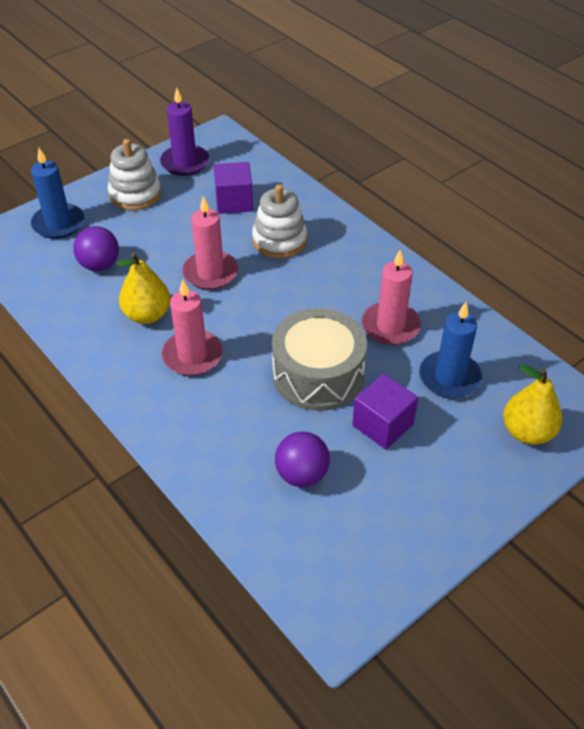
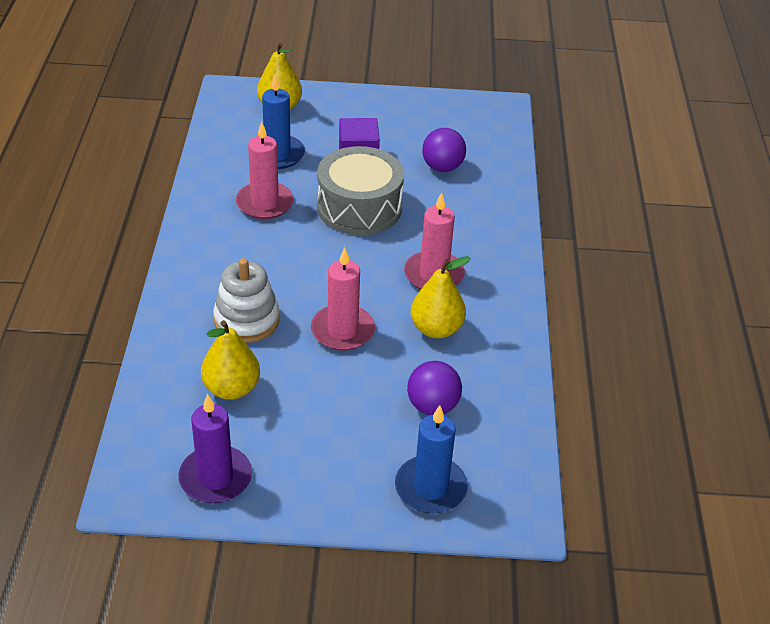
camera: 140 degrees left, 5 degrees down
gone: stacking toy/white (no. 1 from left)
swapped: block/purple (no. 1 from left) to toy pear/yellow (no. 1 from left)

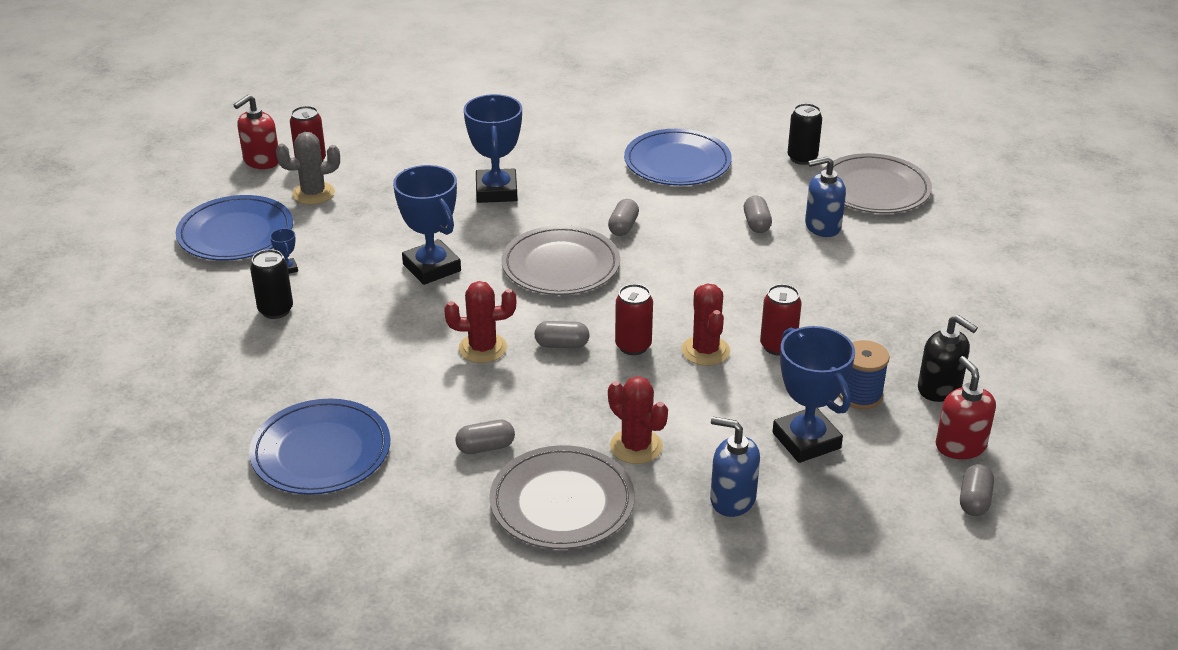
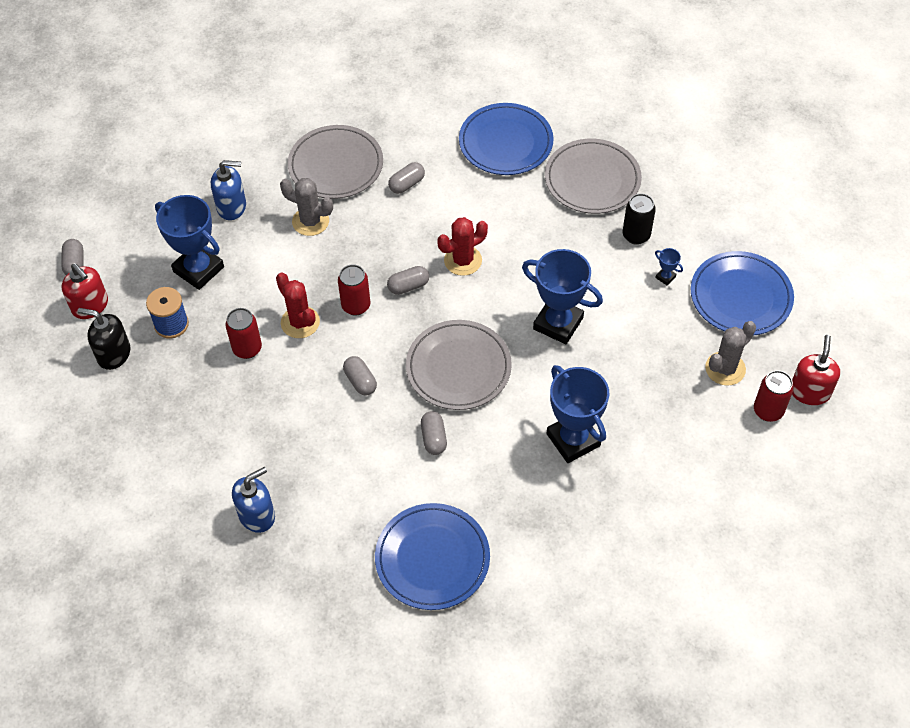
camera: 155 degrees right, 20 degrees up
gone: tin/ebony (no. 2 from left)
shifted: capsule/grey (no. 4 from left in the first image) to capsule/grey (no. 2 from left); dinner plate/grey (no. 3 from left)
repainted: cactus/crimson (no. 2 from left) to cactus/grey (no. 1 from left)

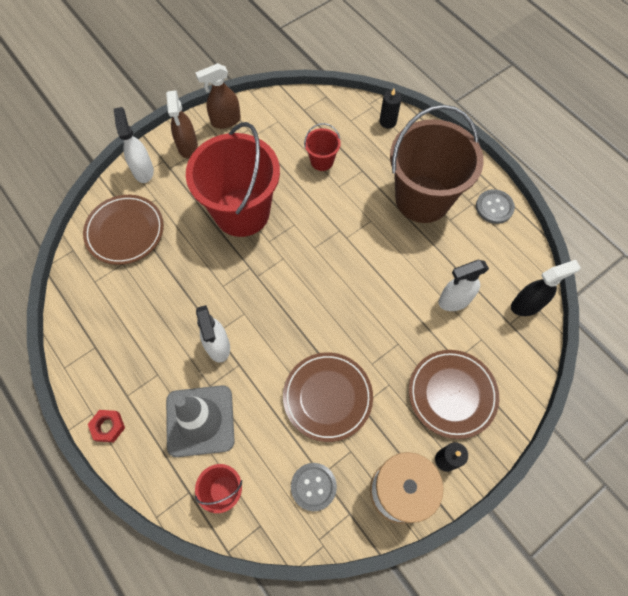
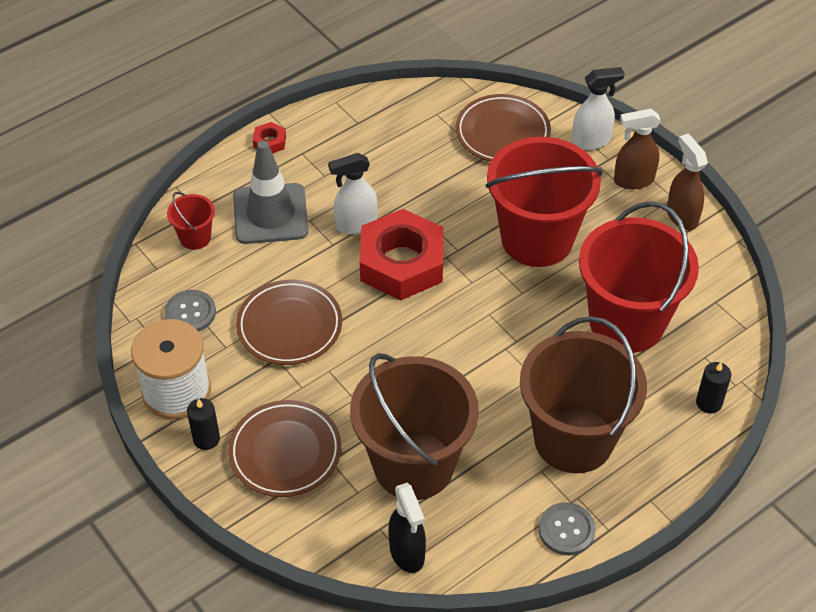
camera: 90 degrees right, 15 degrees down
new: nut/crimson (no. 2 from left)
swapped: sprayer/white (no. 3 from left) to sand bucket/brown (no. 1 from left)
scaled: sand bucket/crimson (no. 3 from left) x2.31

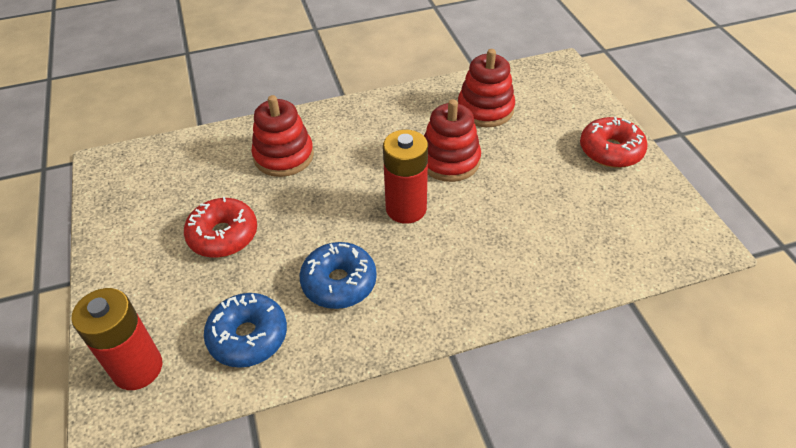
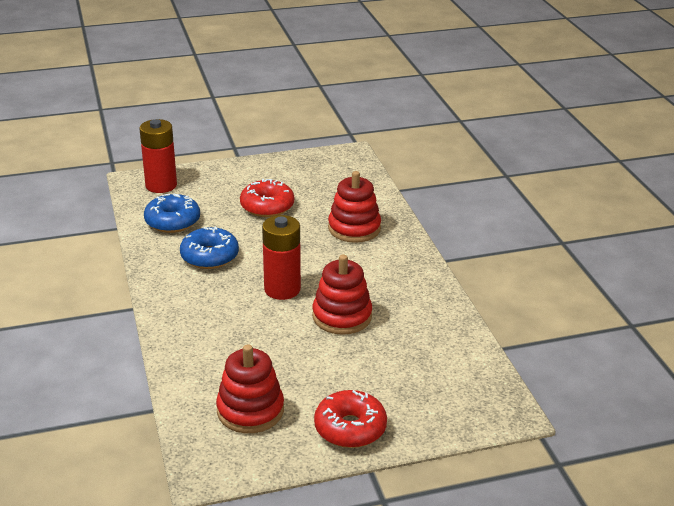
camera: 90 degrees right, 15 degrees down
shifted: stacking toy/crimson (no. 3 from left in the first image) to stacking toy/crimson (no. 1 from left)

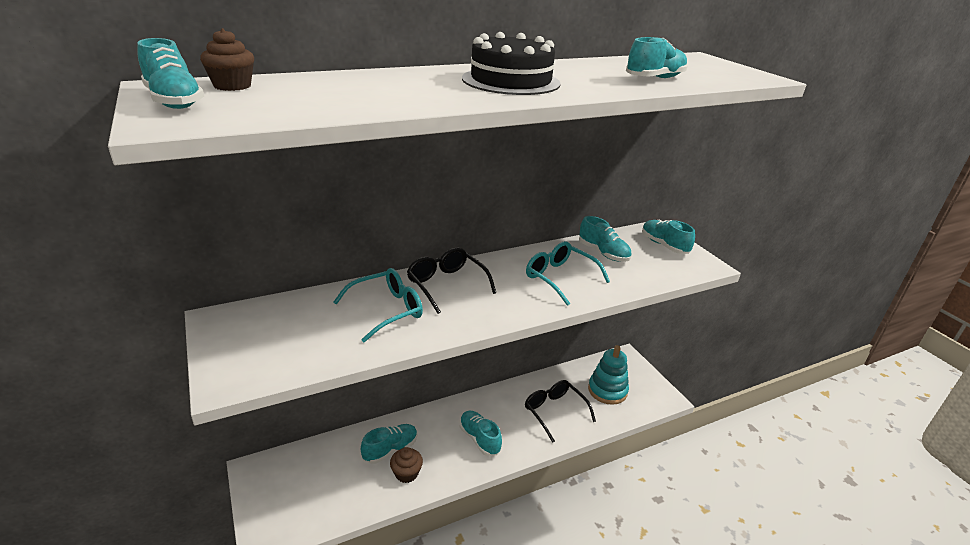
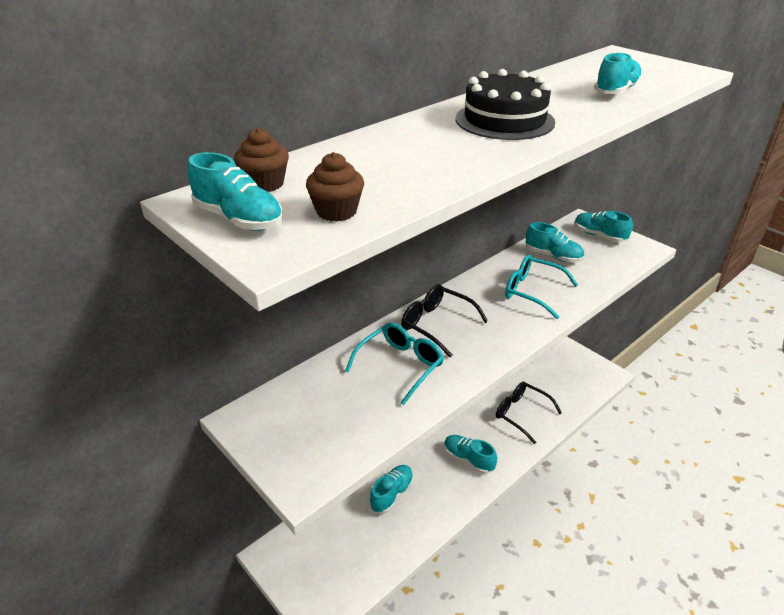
camera: 15 degrees left, 5 degrees up
gone: stacking toy/teal
shifted: muffin/brown (no. 2 from left)

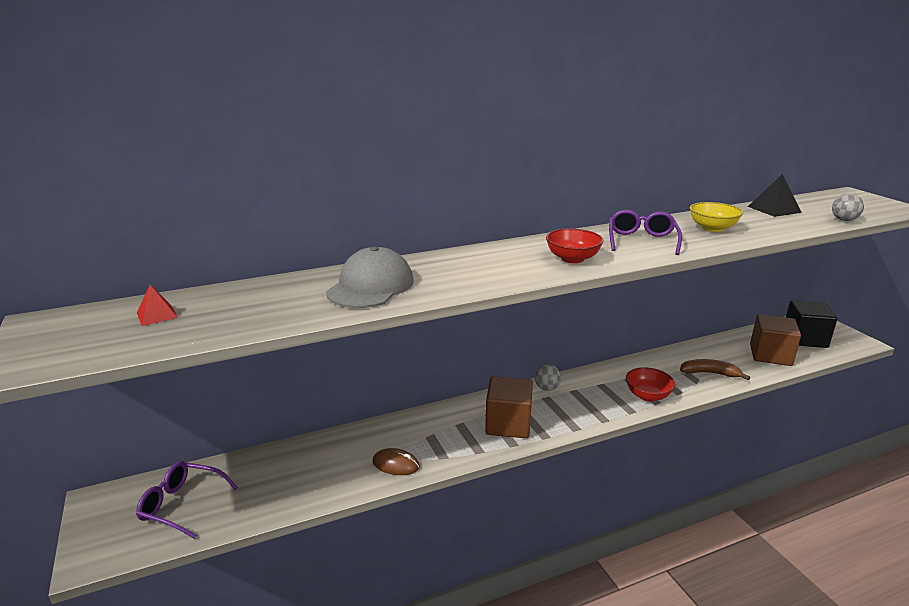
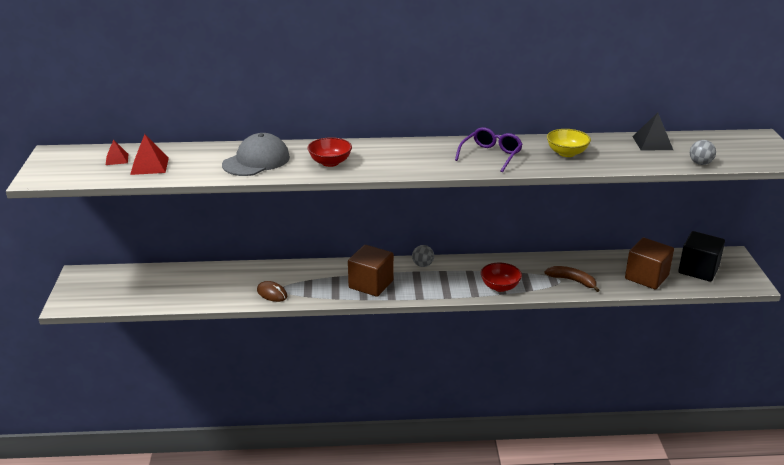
camera: 20 degrees right, 5 degrees up
gone: glasses/purple (no. 1 from left)
new: pyramid/crimson (no. 2 from left)
shifted: serving bowl/crimson (no. 1 from left)

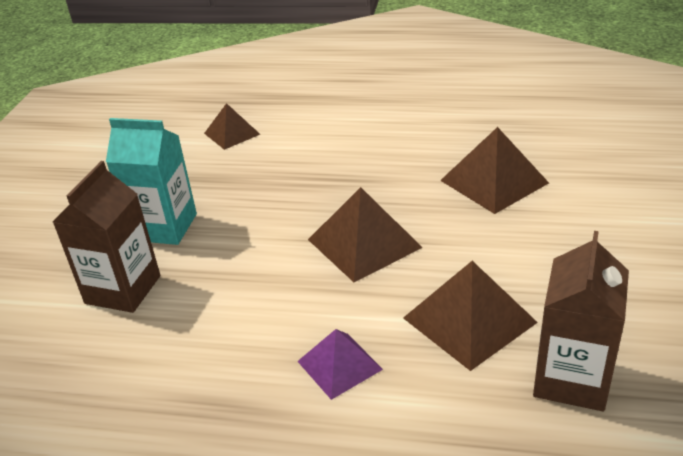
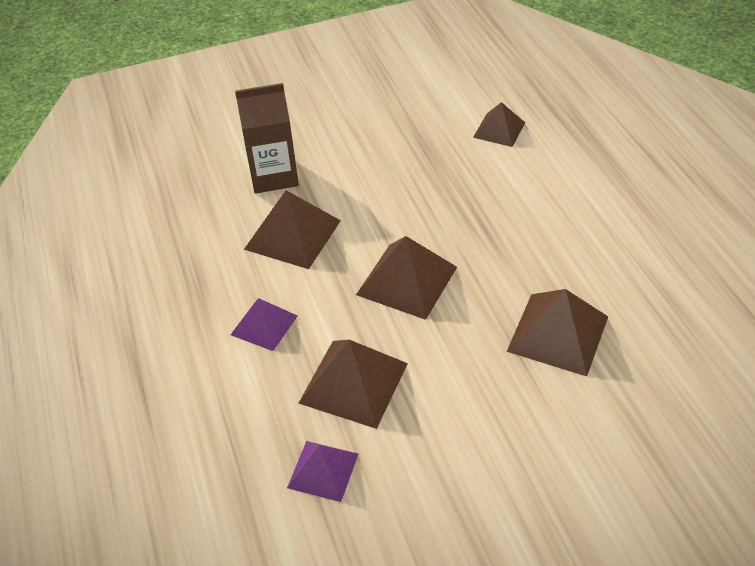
camera: 60 degrees right, 10 degrees up
gone: carton/teal
new: pyramid/brown (no. 1 from left)
swapped: carton/brown (no. 2 from left) to pyramid/purple (no. 2 from left)

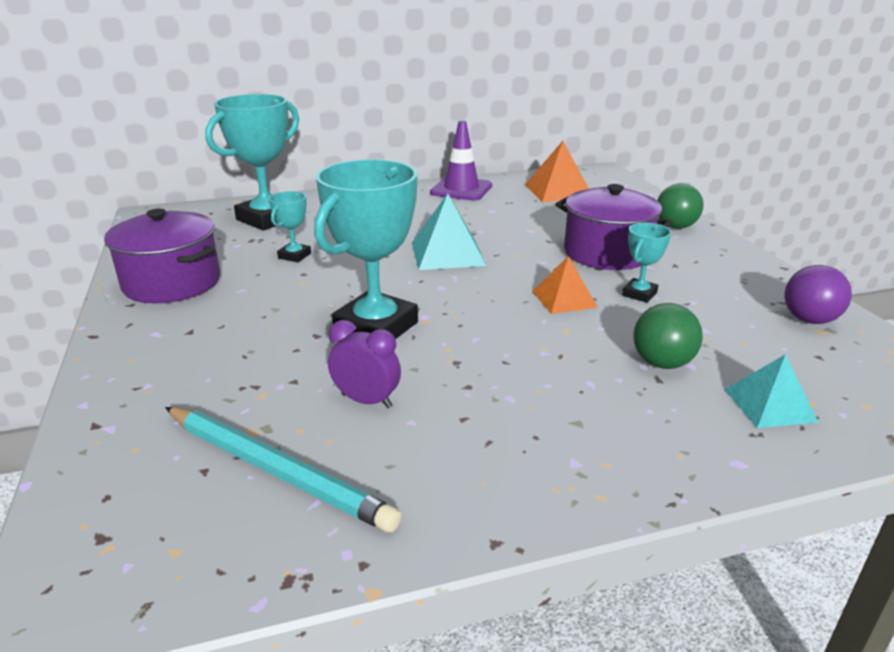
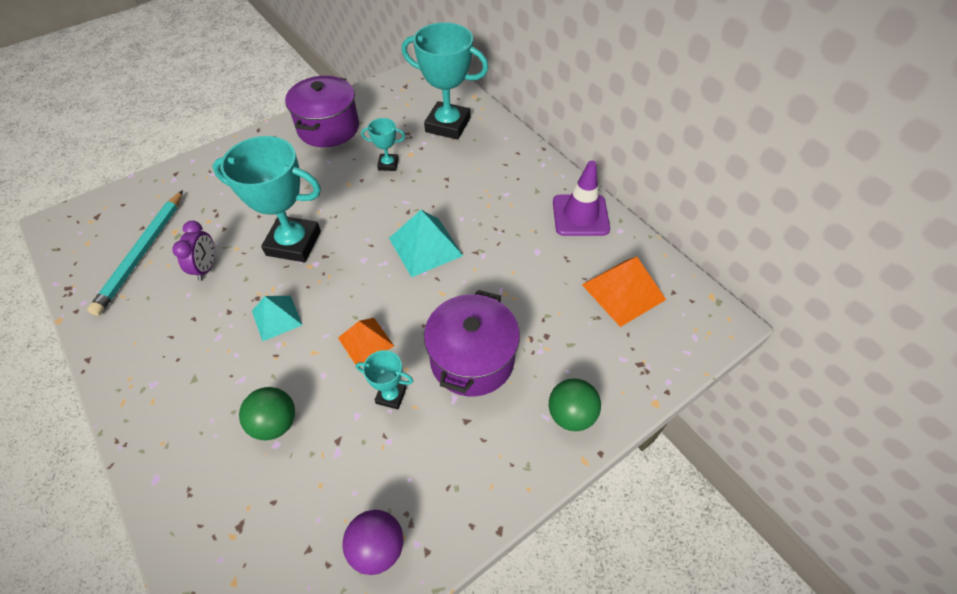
camera: 70 degrees right, 25 degrees up
shifted: pyramid/teal (no. 2 from left in the first image) to pyramid/teal (no. 1 from left)

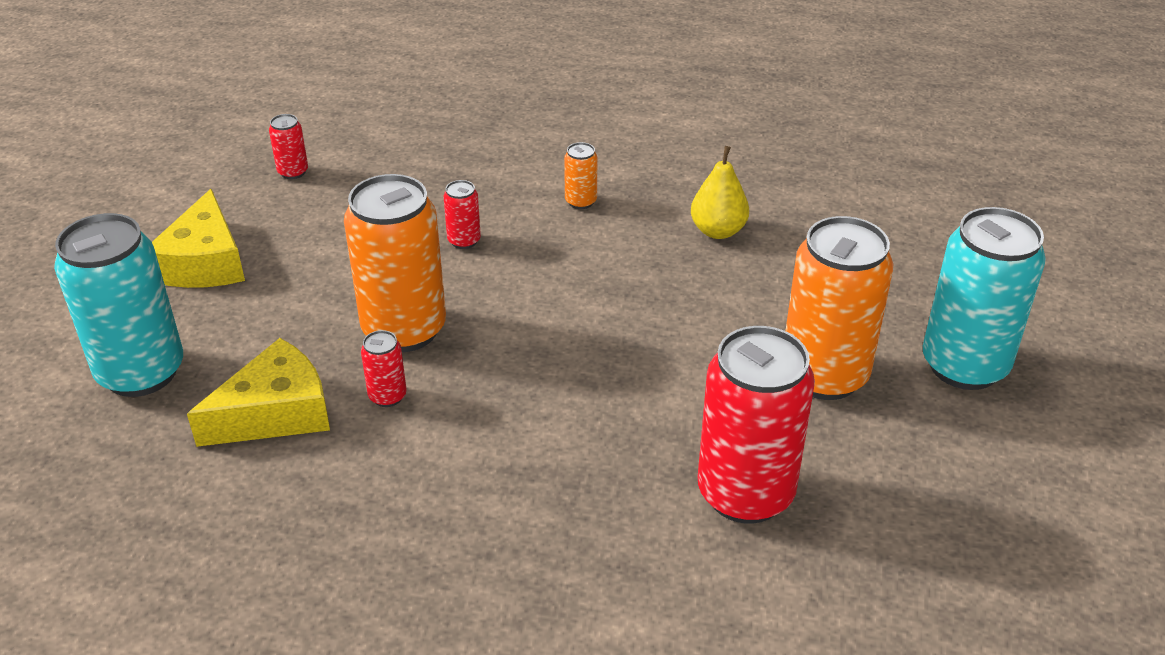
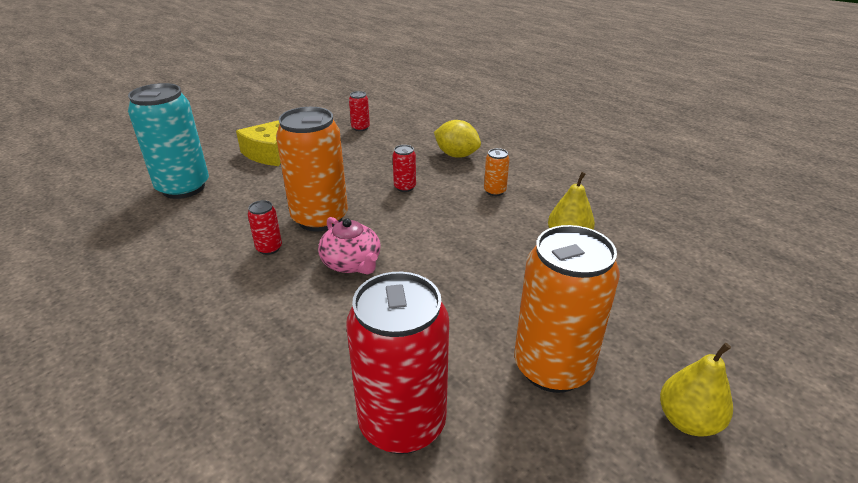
camera: 35 degrees right, 5 degrees down
gone: cheese wedge/yellow (no. 2 from left)
new: tea pot/rosy; toy lemon/yellow
swapped: tin/teal (no. 2 from left) to toy pear/yellow (no. 2 from left)

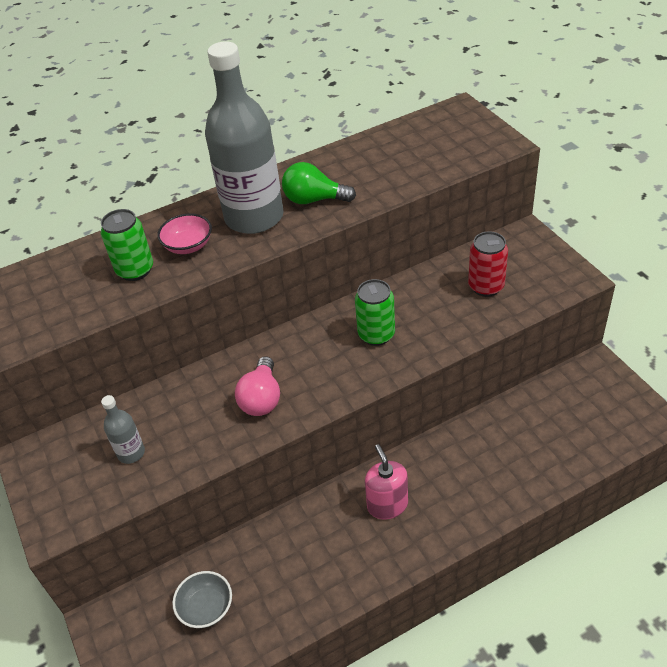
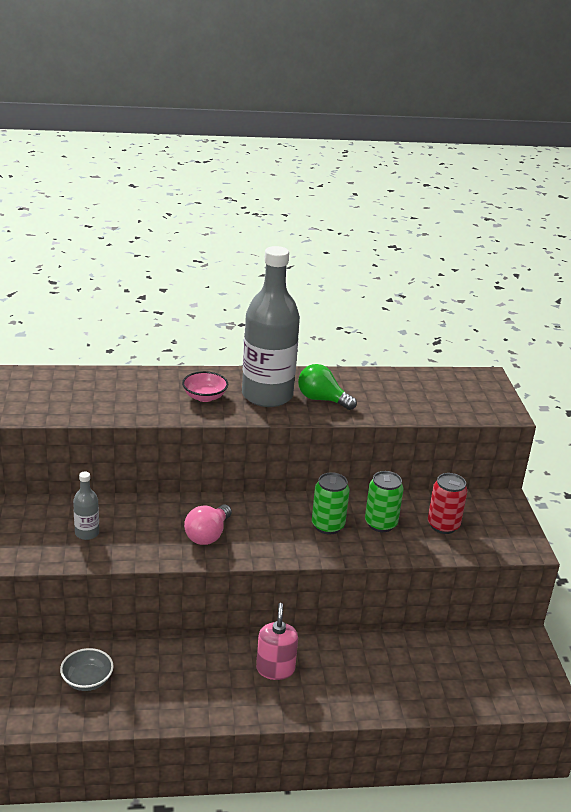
camera: 15 degrees right, 15 degrees down
shifted: tin/emerald (no. 1 from left in the first image) to tin/emerald (no. 2 from left)

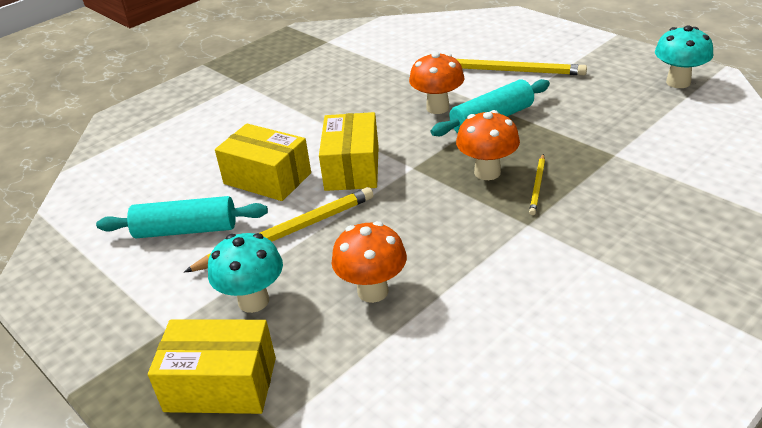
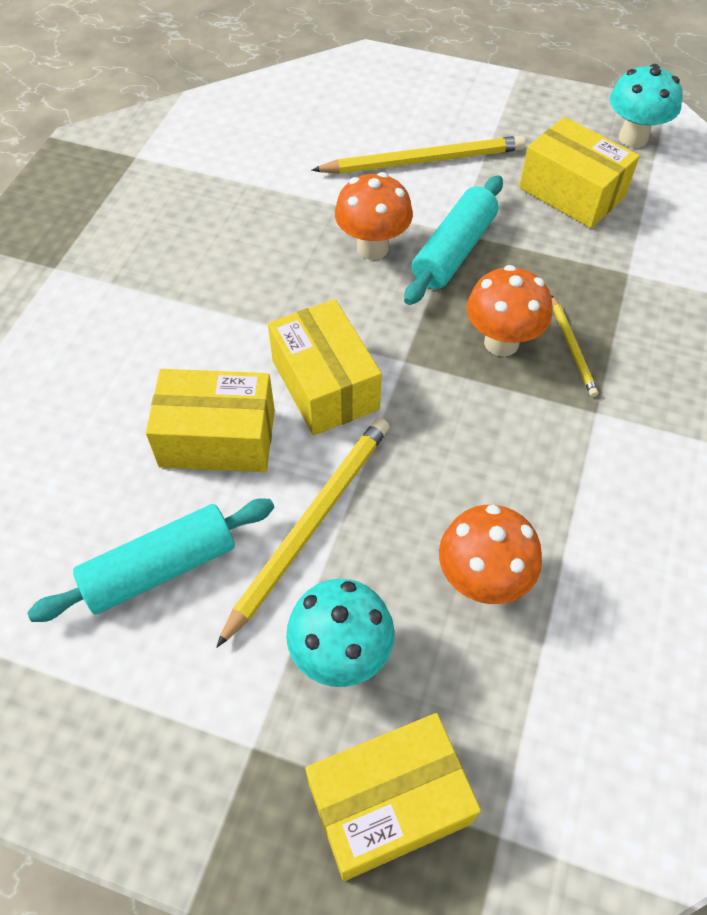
camera: 30 degrees left, 20 degrees up
new: box/yellow (no. 4 from left)

